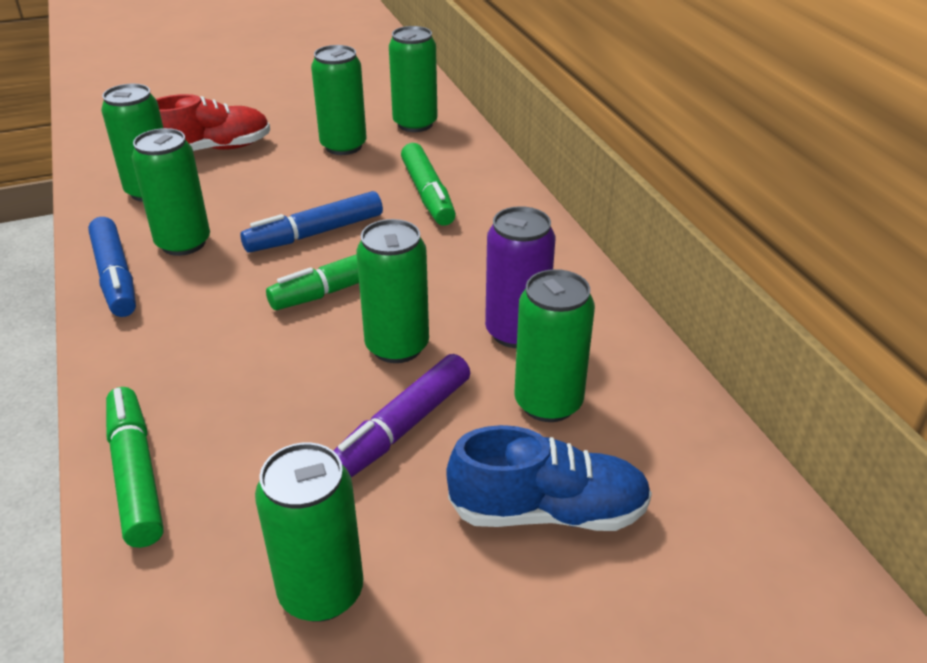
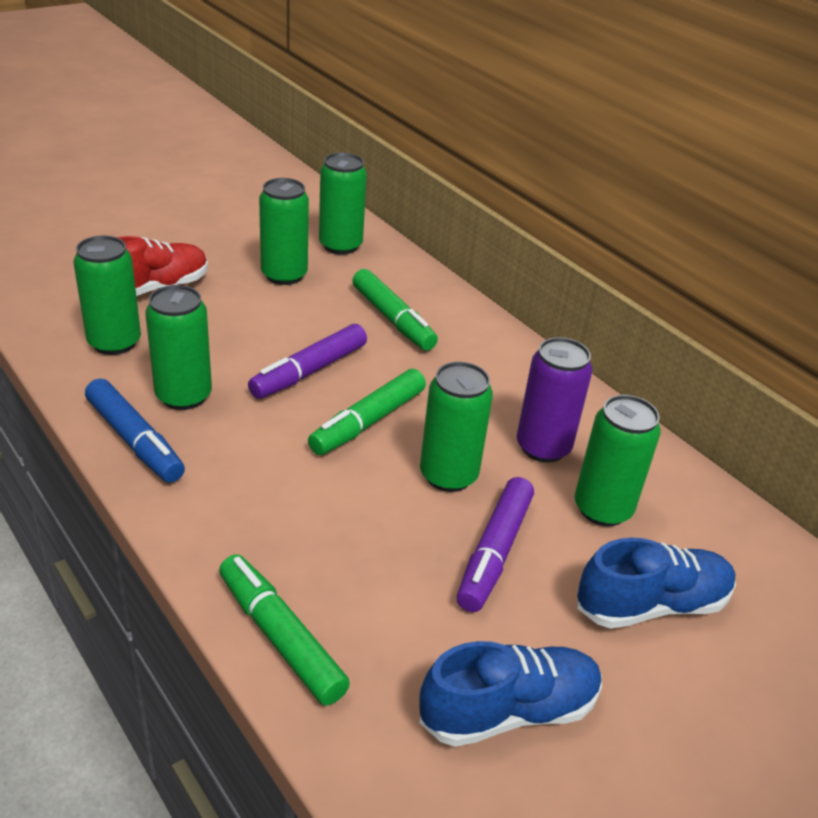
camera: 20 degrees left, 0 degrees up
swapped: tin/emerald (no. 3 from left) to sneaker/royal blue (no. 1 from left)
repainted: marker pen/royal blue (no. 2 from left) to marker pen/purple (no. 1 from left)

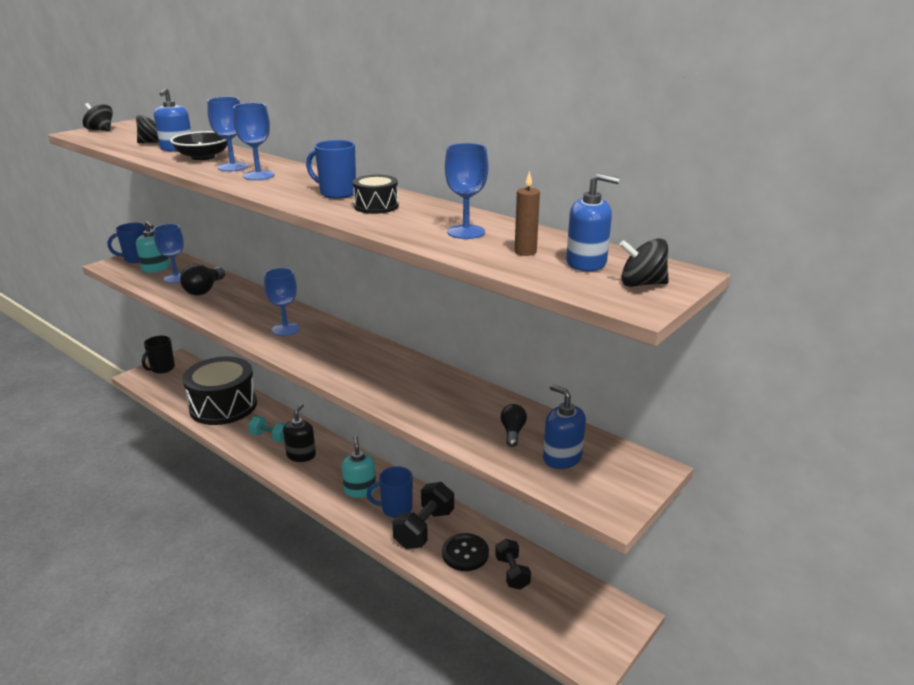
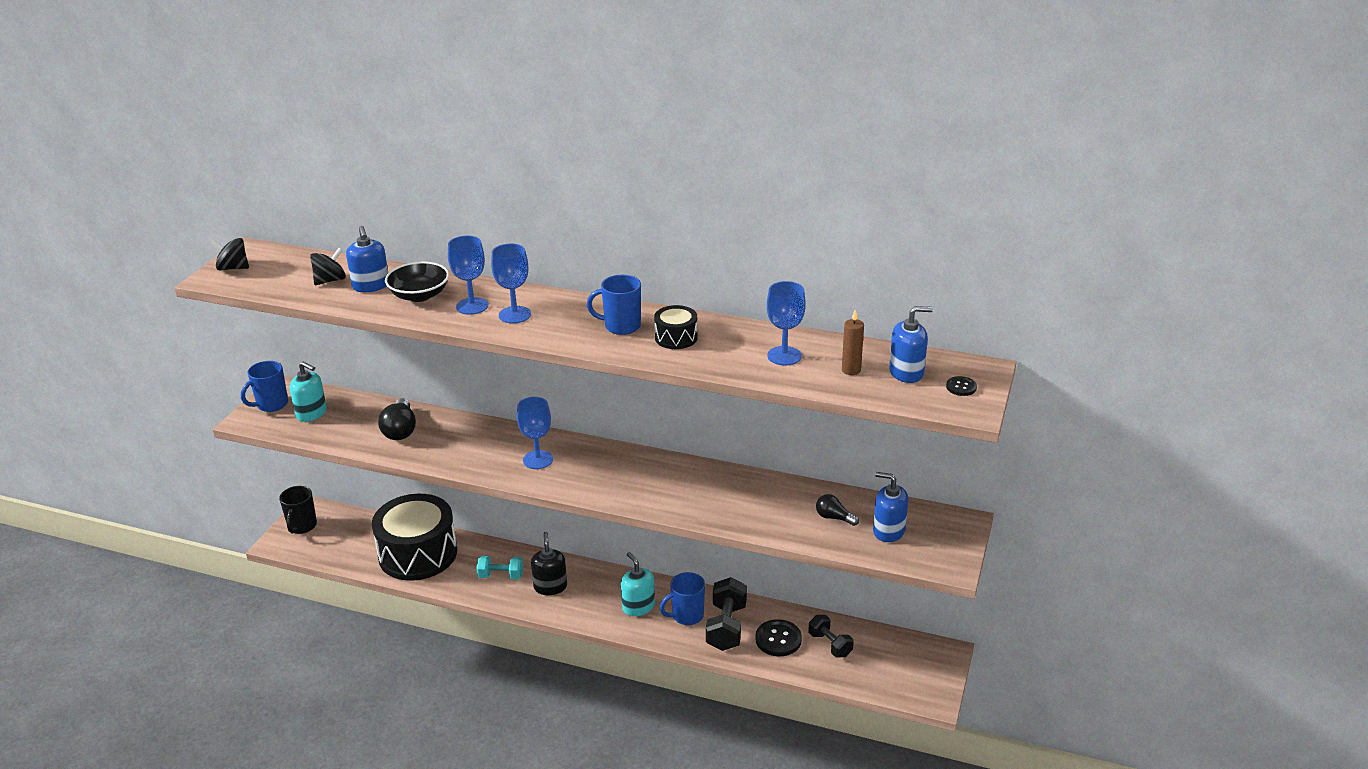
camera: 20 degrees left, 5 degrees up
gone: wine glass/royal blue (no. 1 from left)
swapped: spinning top/ebony (no. 3 from left) to button/ebony (no. 2 from left)
rotated: bulb/ebony (no. 2 from left) 45 degrees counterclockwise

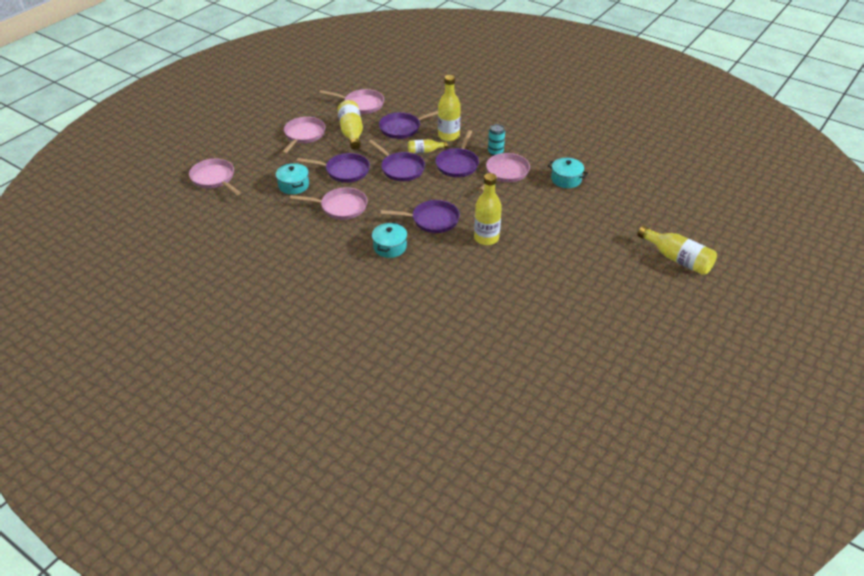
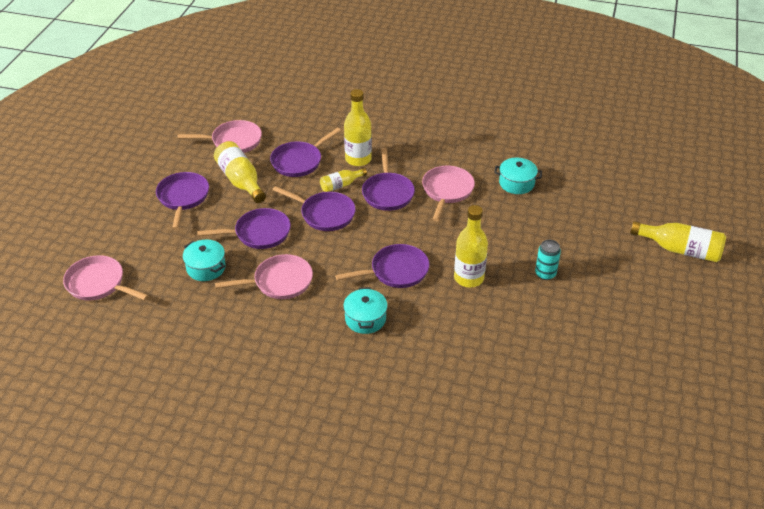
camera: 20 degrees left, 0 degrees up
shifted: tin/teal
repainted: pan/rosy (no. 2 from left) to pan/purple (no. 1 from left)

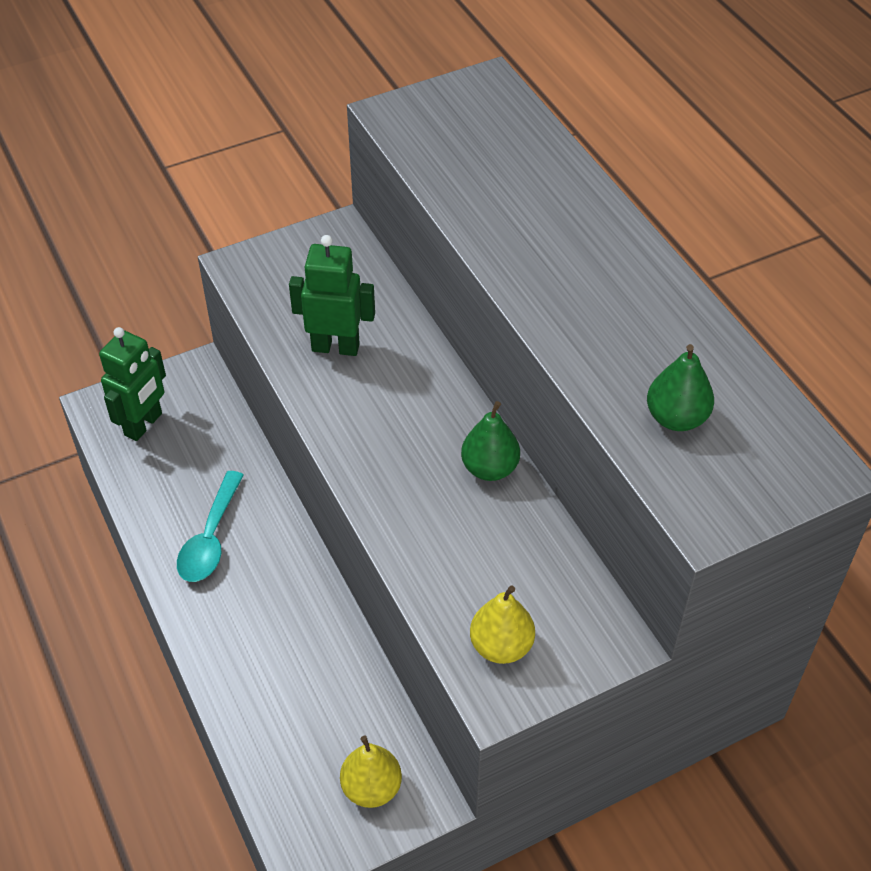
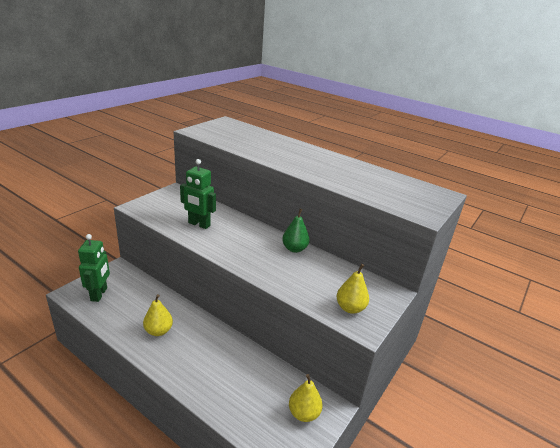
camera: 30 degrees left, 20 degrees down
gone: toy pear/emerald (no. 2 from left)
swapped: spoon/teal to toy pear/yellow (no. 1 from left)
rotated: toy robot/emerald (no. 2 from left) 135 degrees counterclockwise

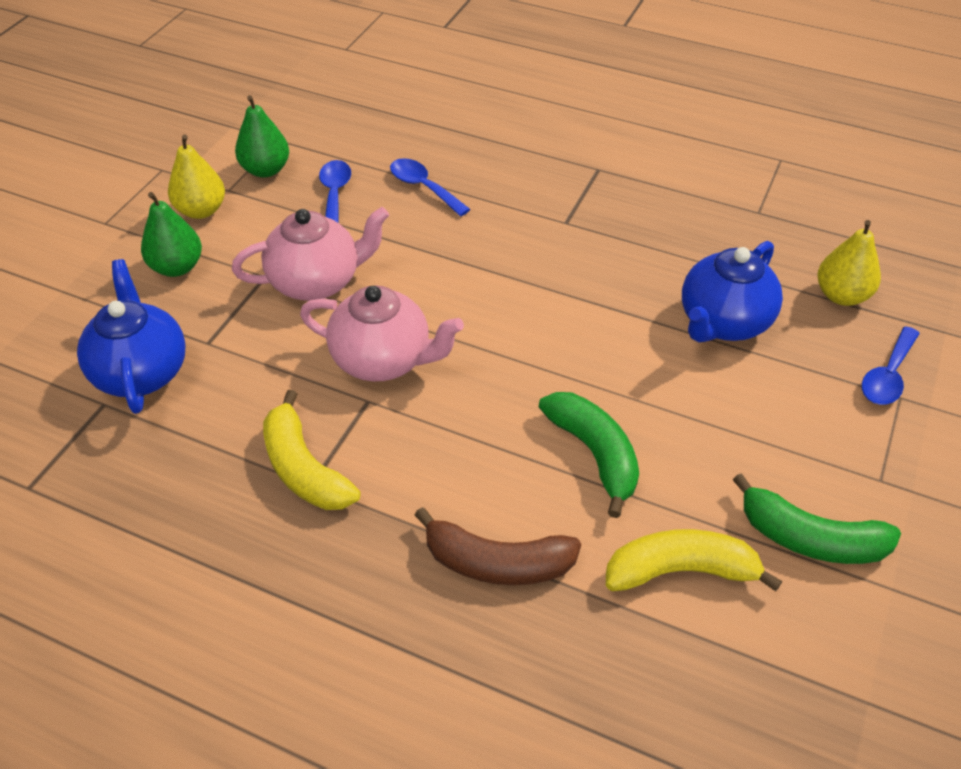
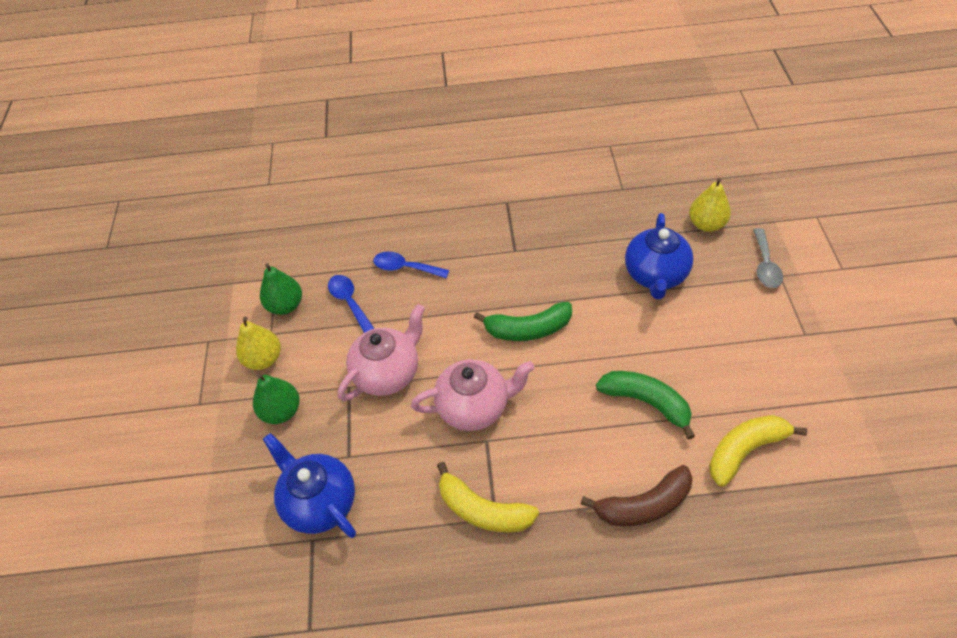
camera: 25 degrees left, 5 degrees up
shifted: banana fruit/emerald (no. 2 from left in the first image) to banana fruit/emerald (no. 1 from left)
repainted: spoon/royal blue (no. 3 from left) to spoon/grey

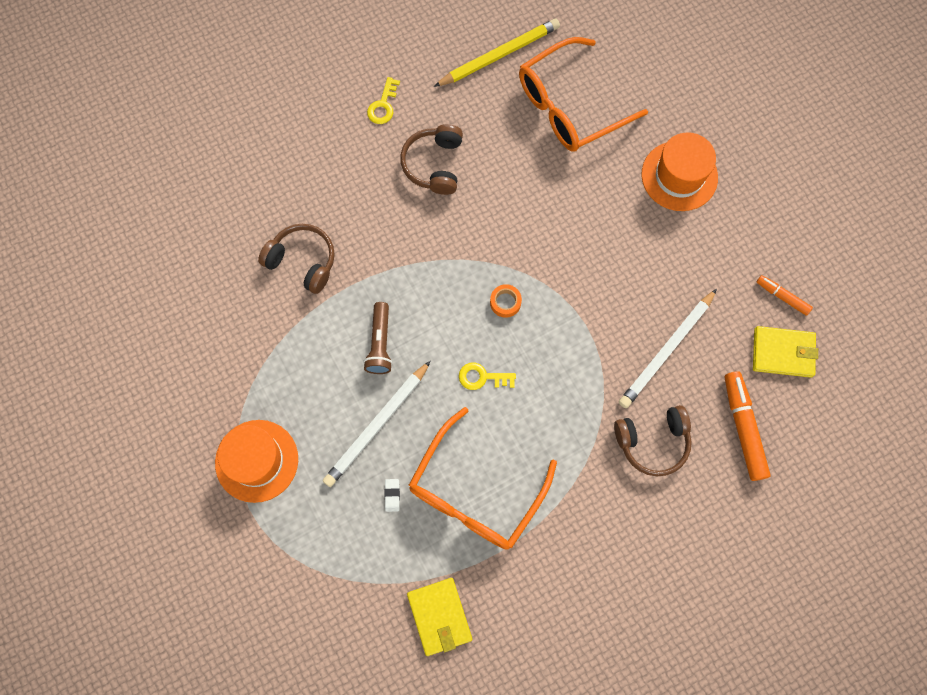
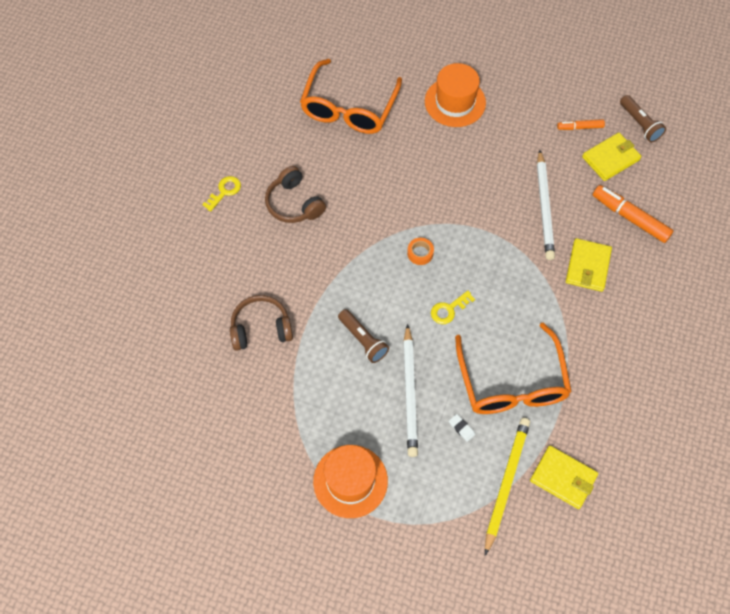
camera: 40 degrees left, 10 degrees down
new: pocket torch/brown (no. 2 from left)
shifted: lead pencil/yellow
swapped: headset/brown (no. 3 from left) to billfold/yellow (no. 2 from left)
rotated: latchkey/yellow (no. 1 from left) 120 degrees counterclockwise

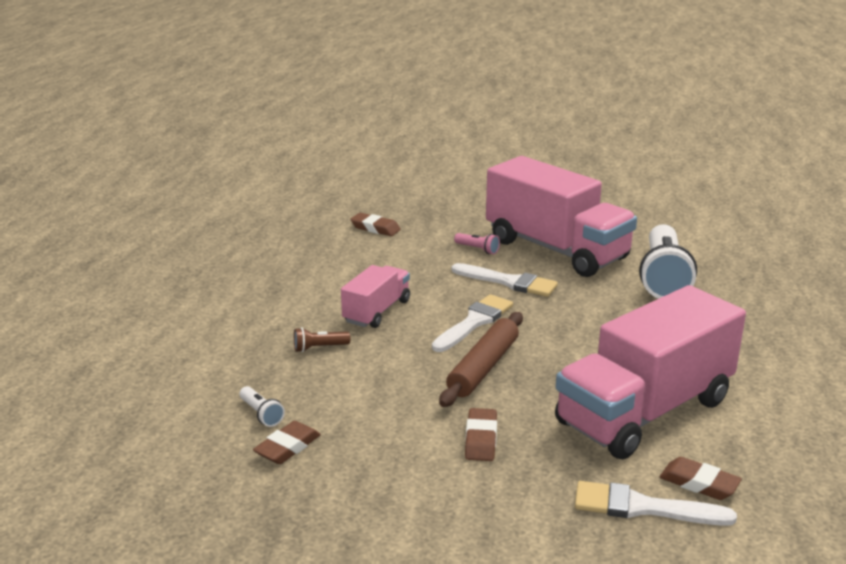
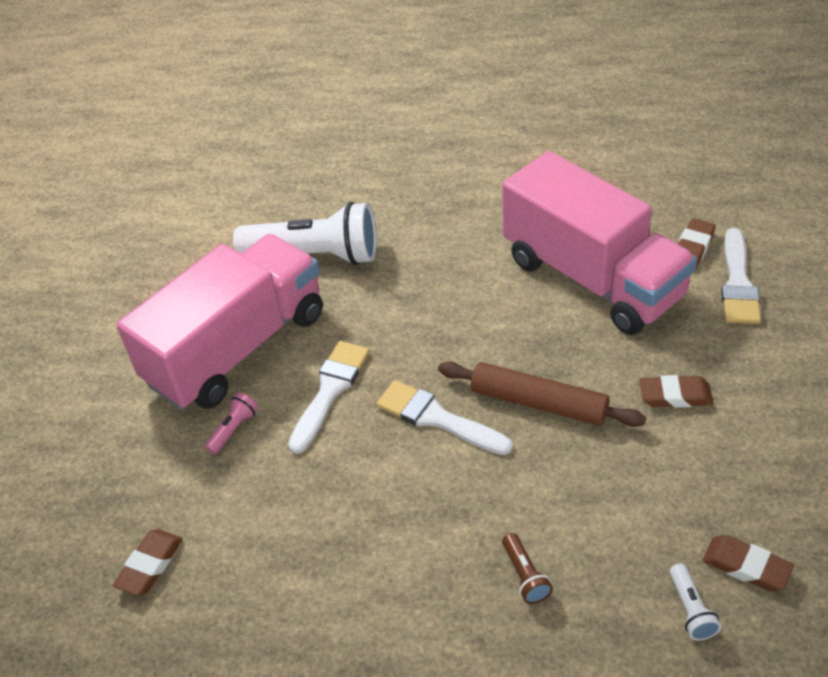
camera: 90 degrees left, 20 degrees up
gone: truck/rosy (no. 1 from left)
rotated: pocket torch/white (no. 1 from left in the first image) 120 degrees clockwise

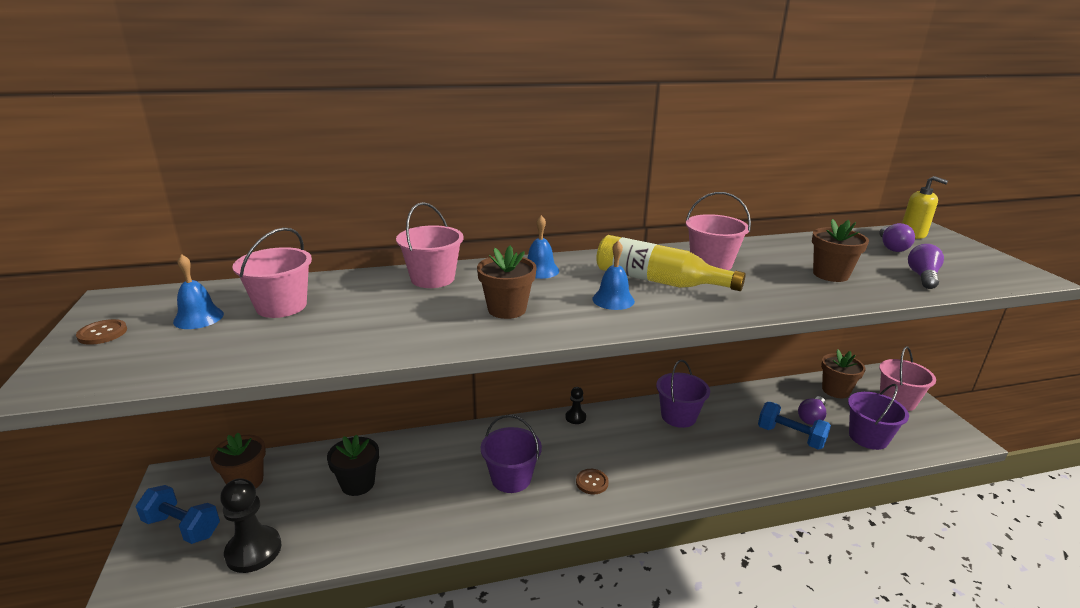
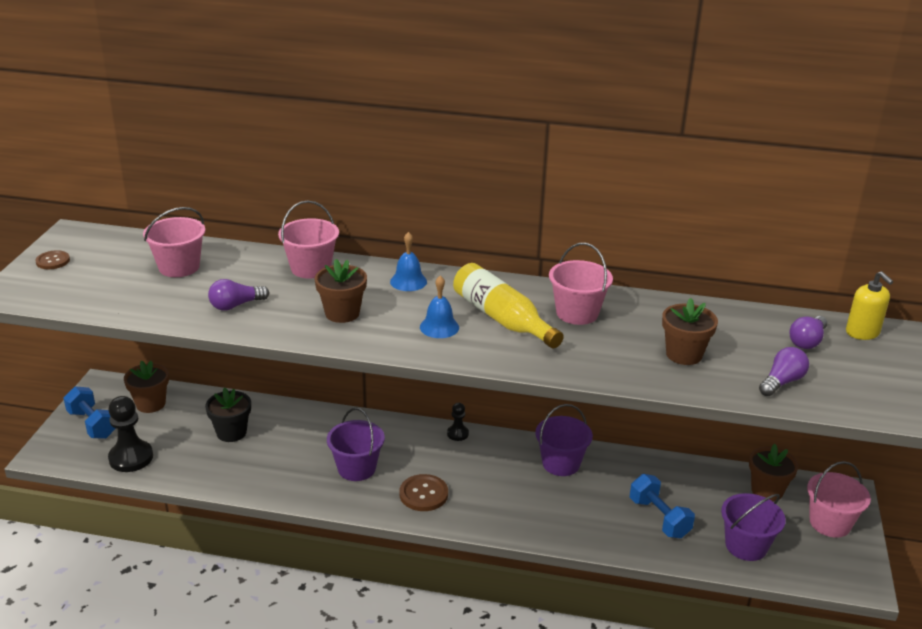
camera: 25 degrees right, 5 degrees up
gone: bell/royal blue (no. 1 from left)
shifted: bulb/purple (no. 1 from left)
scaled: button/brown (no. 2 from left) x1.54

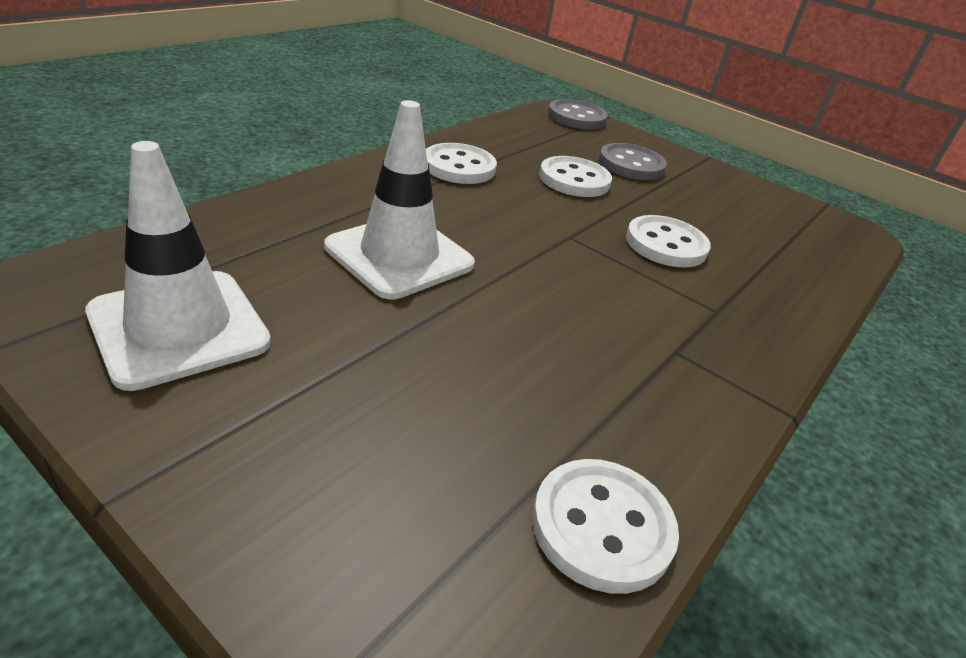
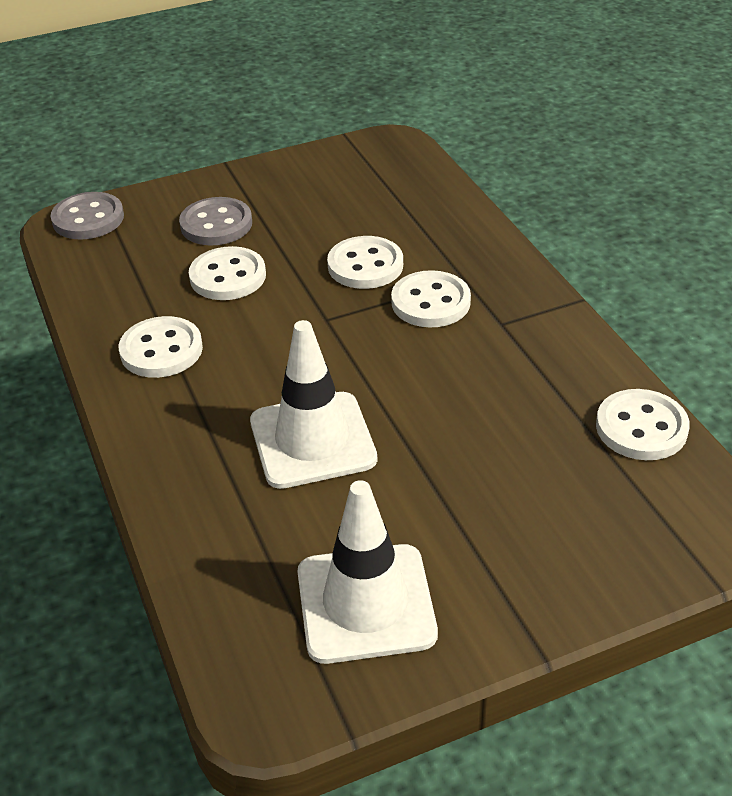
camera: 55 degrees left, 5 degrees up
new: button/white (no. 4 from left)

